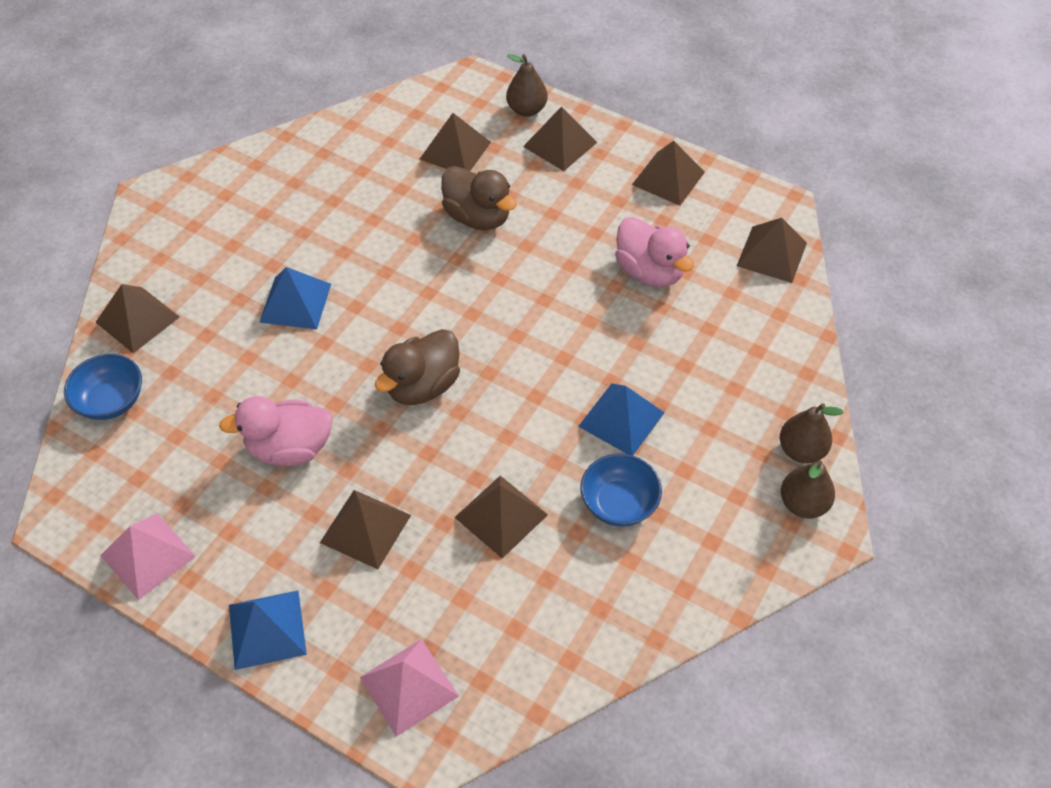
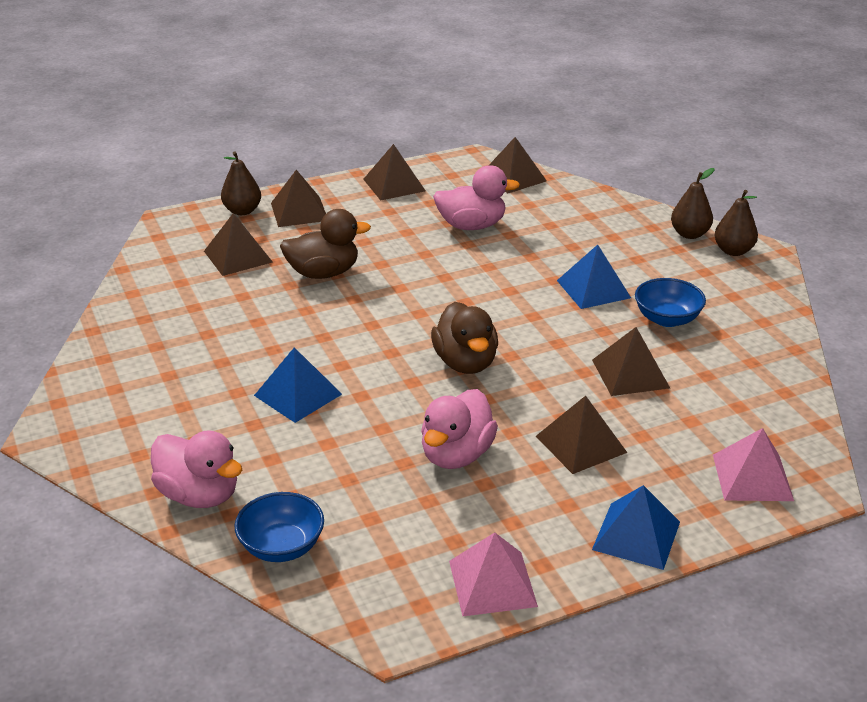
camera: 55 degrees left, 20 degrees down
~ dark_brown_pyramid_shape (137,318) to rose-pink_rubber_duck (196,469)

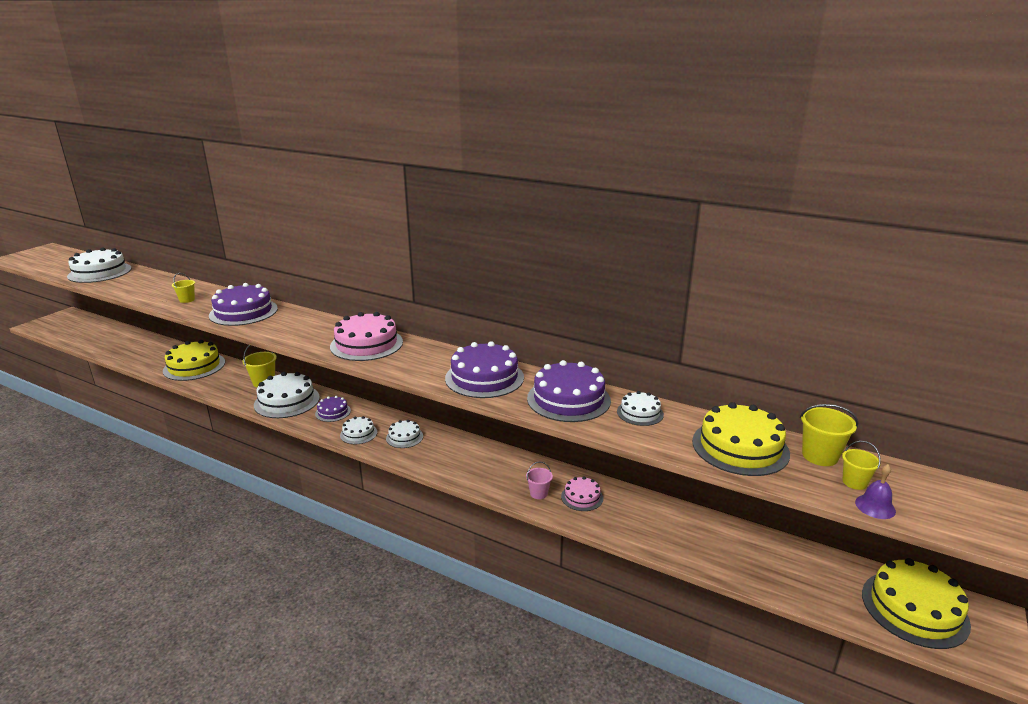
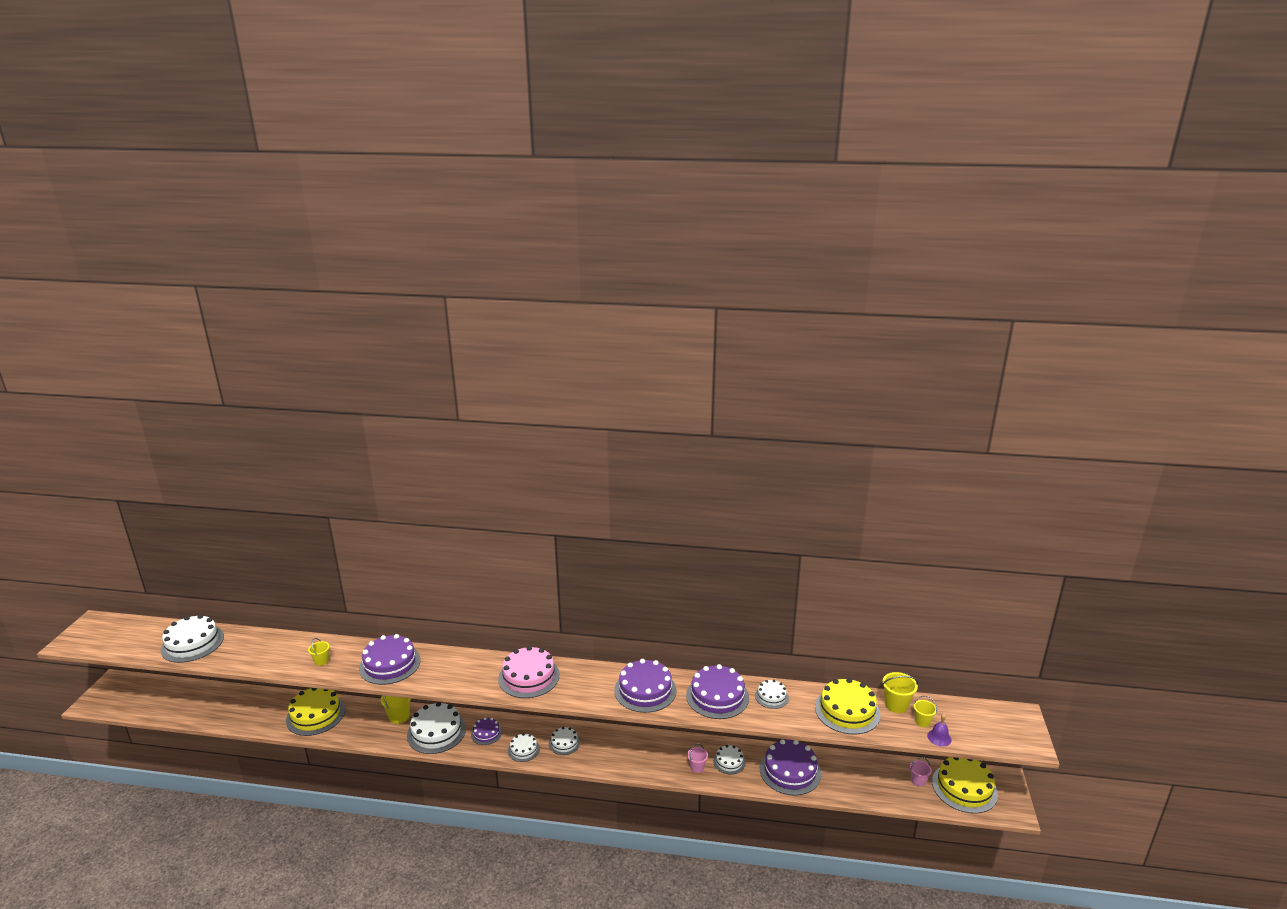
camera: 20 degrees left, 0 degrees up
~ rose-pink_layer_cake (582,493) to pure_white_layer_cake (729,759)
+ violet_layer_cake (790,767)
+ rose-pink_sand_bucket (921,772)

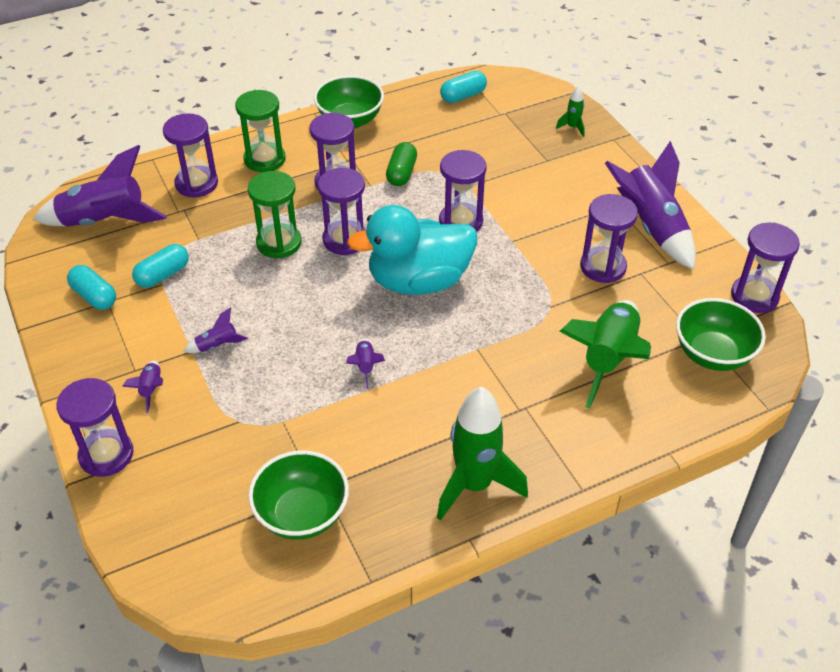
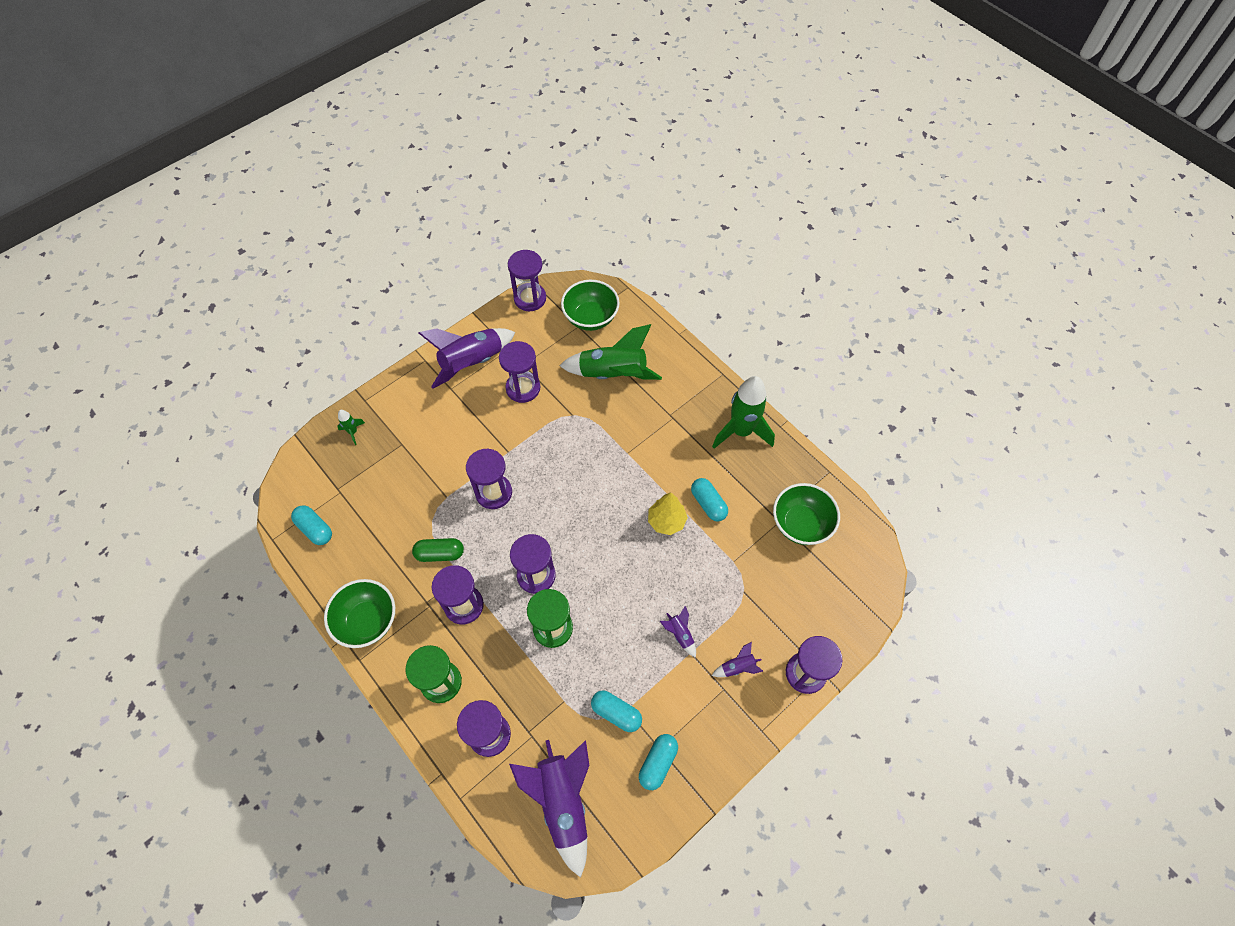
camera: 105 degrees left, 15 degrees up
~ violet_spaceship (365,364) to yellow_fir_tree (668,513)
+ teal_pill (709,500)
- teal_rubber_duck (412,250)

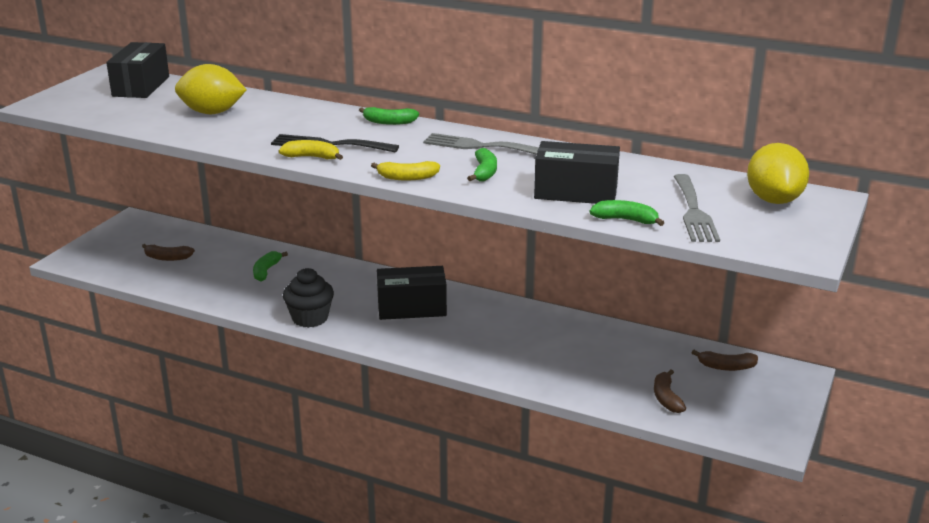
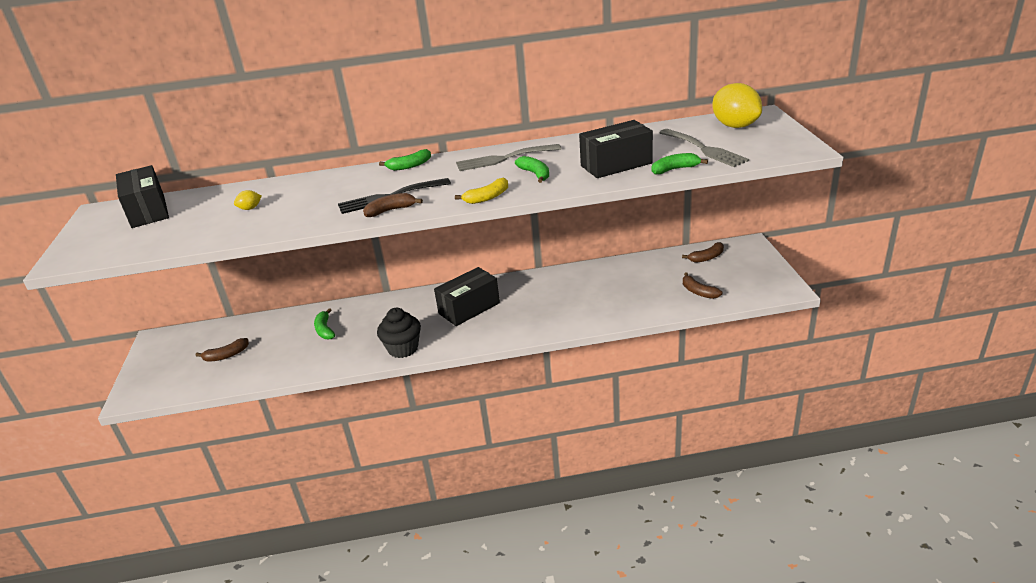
camera: 30 degrees left, 5 degrees up
~ yellow_lemon (211,89) = (248,200) x0.42
~ yellow_banana (311,150) to dark_brown_banana (393,205)

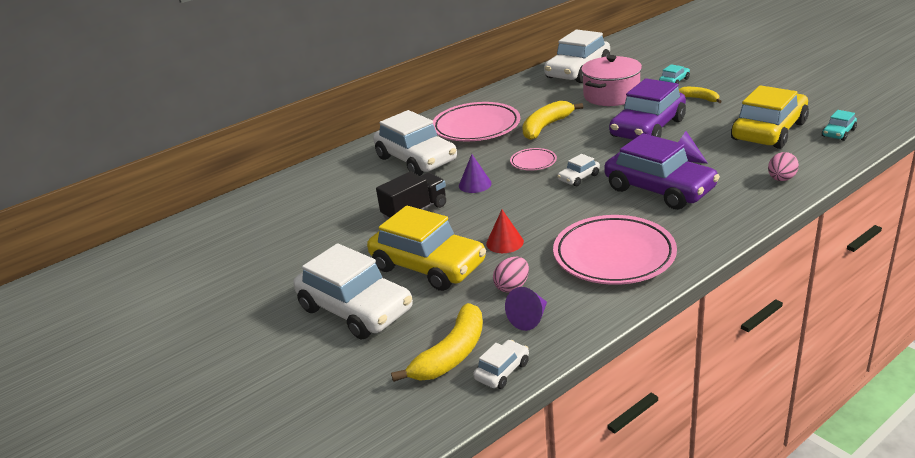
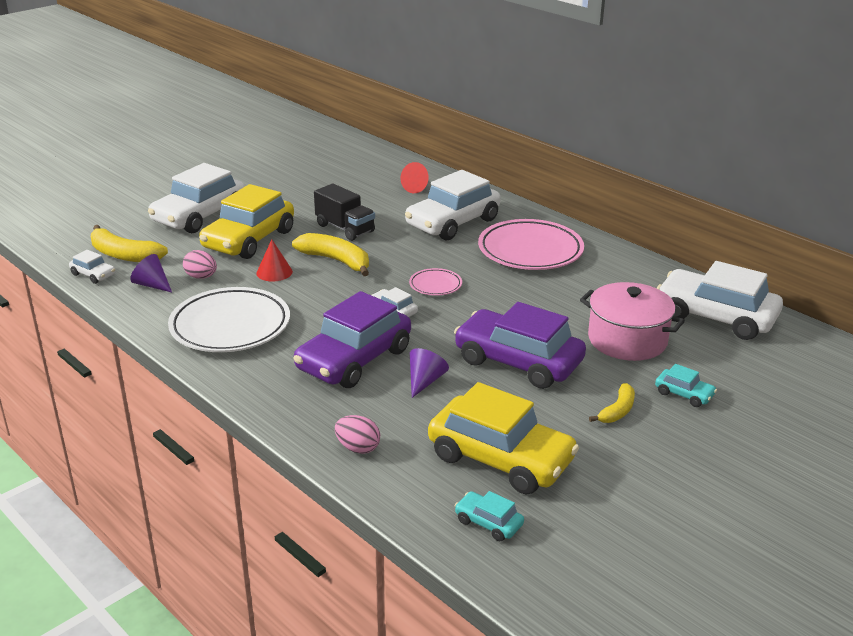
camera: 80 degrees right, 0 degrees up
~ rose-pink_plate (615,250) to pure_white_plate (229,319)
~ yellow_banana (552,120) to (330,254)
+ crimson_cone (415,177)
- violet_cone (475,173)

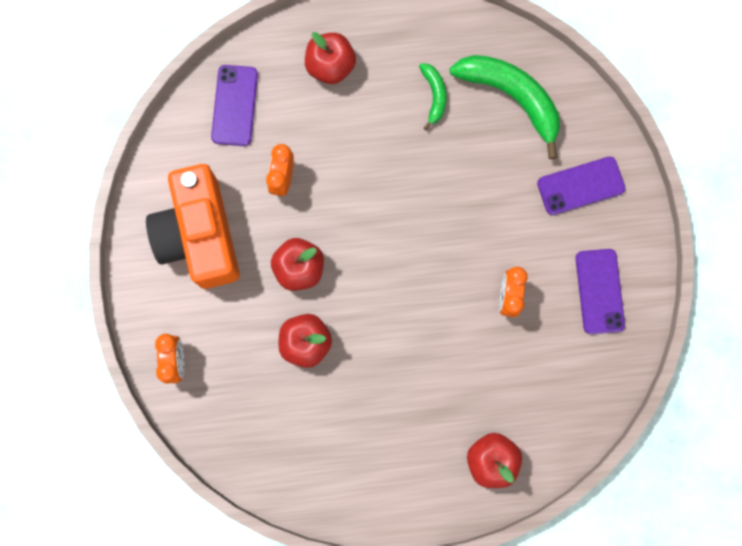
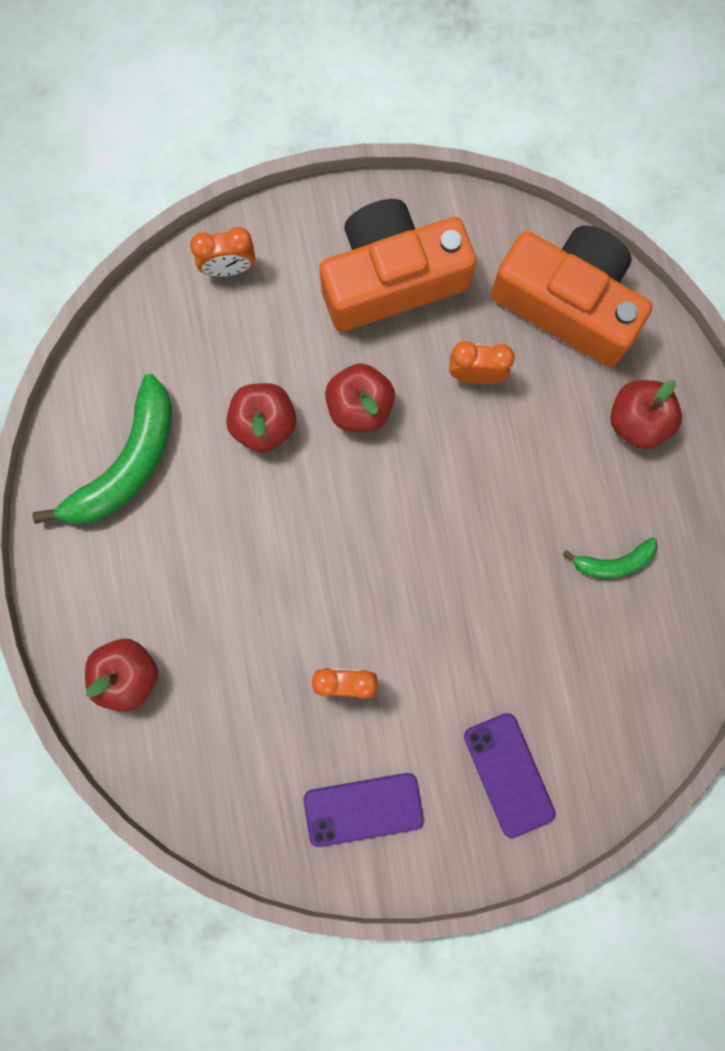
camera: 85 degrees right, 0 degrees up
~ emerald_banana (505,107) to (102,449)
~ violet_phone (234,105) to orange-coloured_photo_camera (571,296)

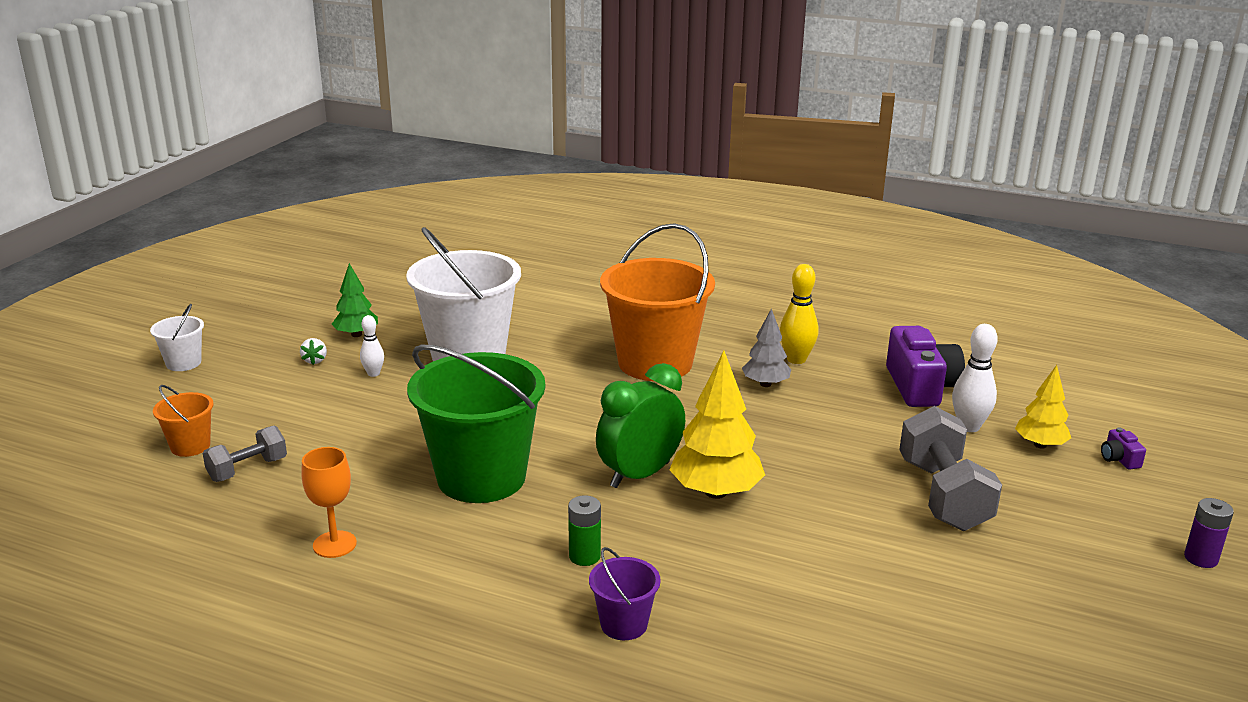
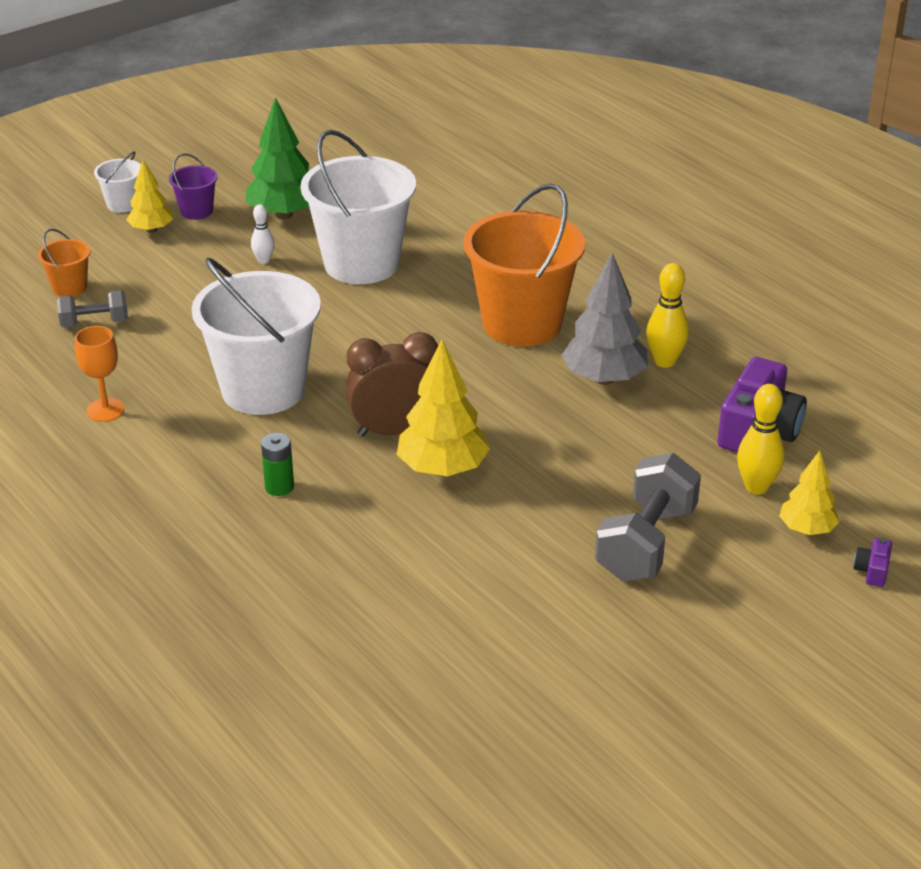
camera: 30 degrees right, 10 degrees up
+ yellow_fir_tree (150,196)
~ violet_sand_bucket (625,593) to (193,186)
~ emerald_sand_bucket (476,423) to pure_white_sand_bucket (256,336)
~ emerald_fir_tree (355,300) = (277,158) x1.64
~ emerald_bedside_clock (640,425) to dark_brown_bedside_clock (392,384)
~ ash-grey_fir_tree (766,347) = (604,319) x1.64
~ pure_white_bowling_pin (975,378) to yellow_bowling_pin (761,439)
- pure_white_berry (313,351)
- violet_power_cell (1209,533)

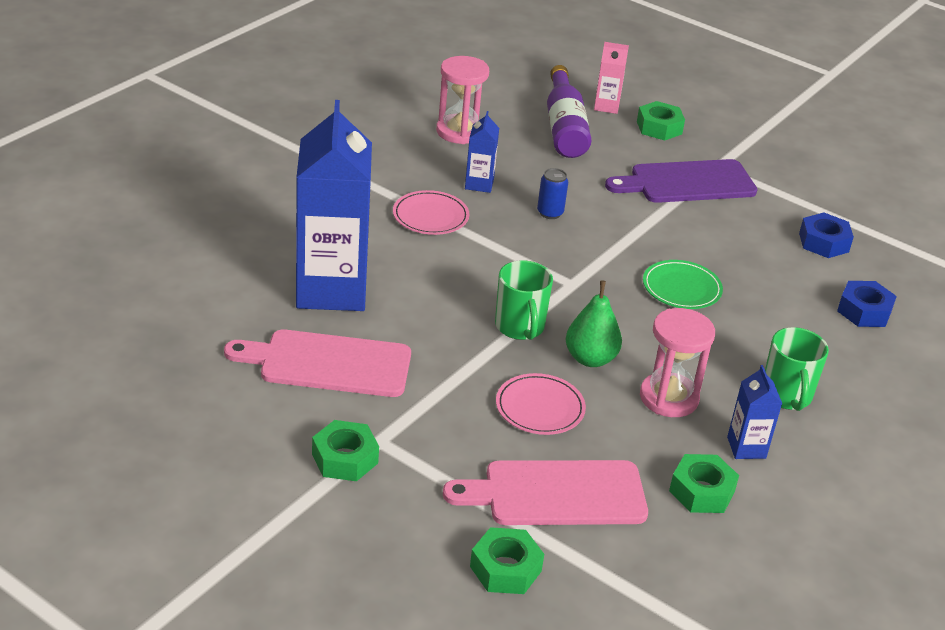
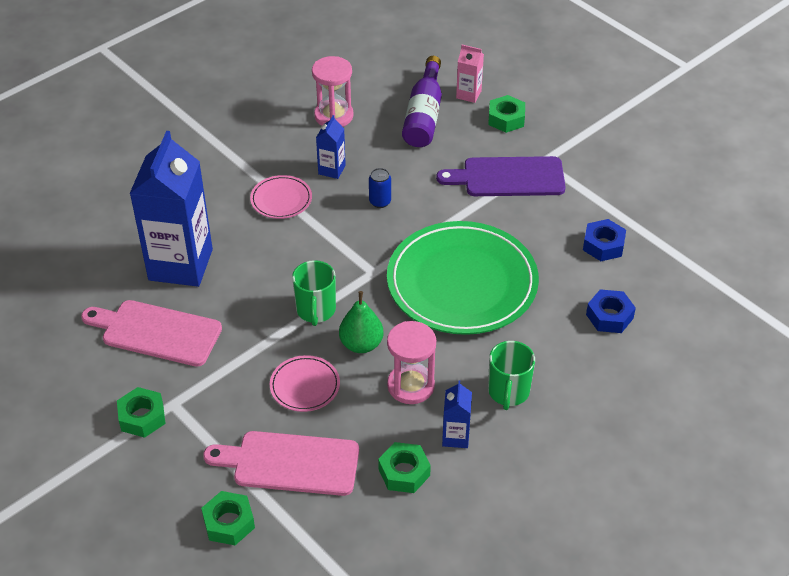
camera: 15 degrees right, 10 degrees up
~ emerald_plate (683,284) = (463,278) x2.31

